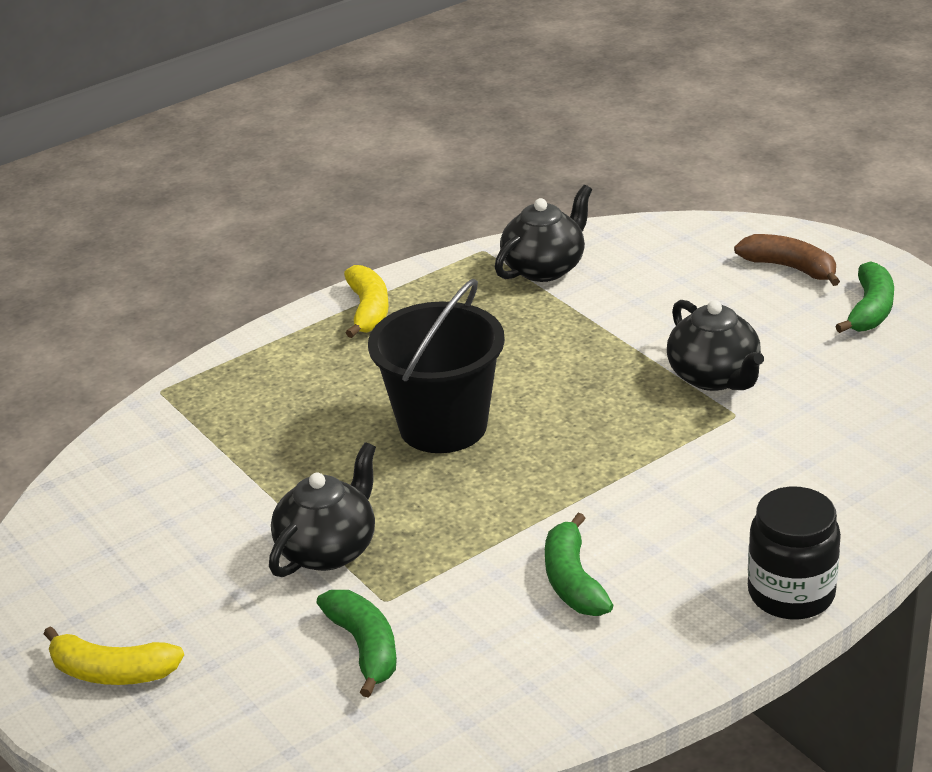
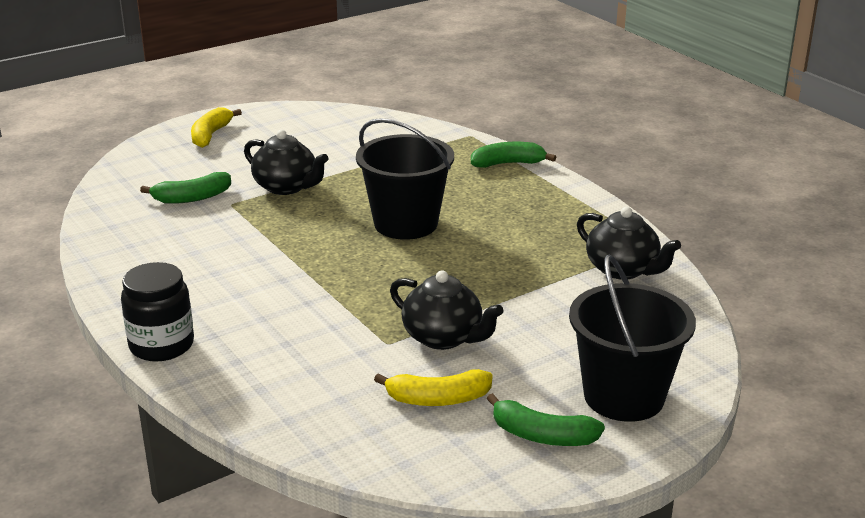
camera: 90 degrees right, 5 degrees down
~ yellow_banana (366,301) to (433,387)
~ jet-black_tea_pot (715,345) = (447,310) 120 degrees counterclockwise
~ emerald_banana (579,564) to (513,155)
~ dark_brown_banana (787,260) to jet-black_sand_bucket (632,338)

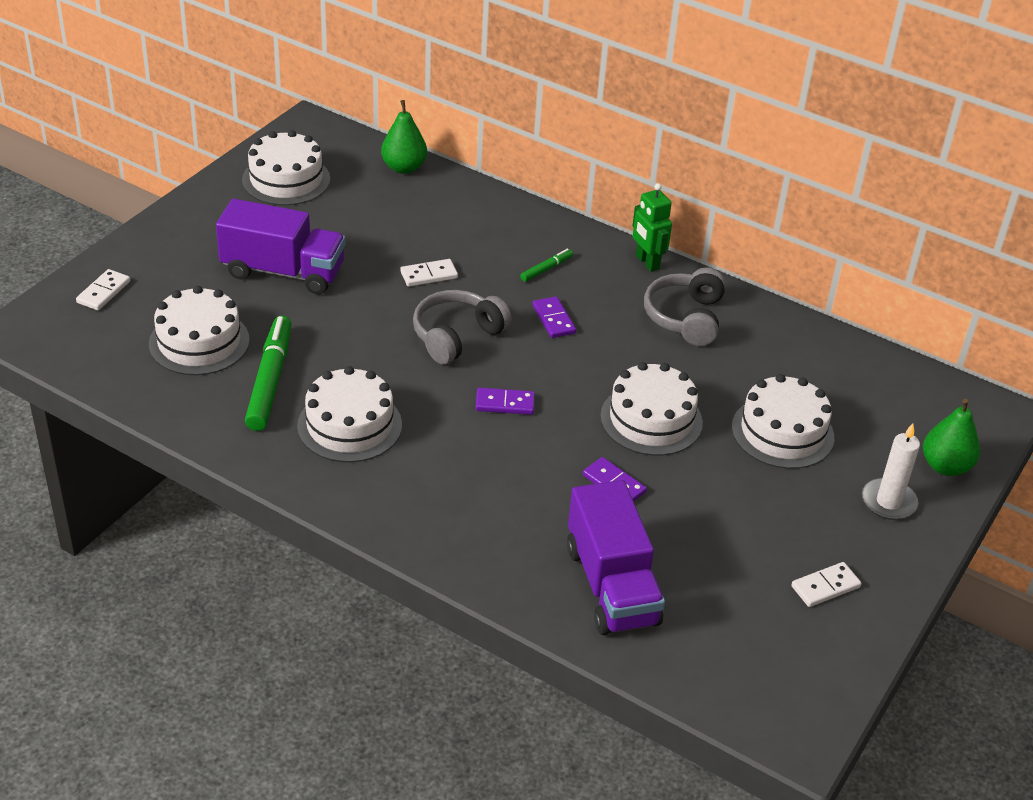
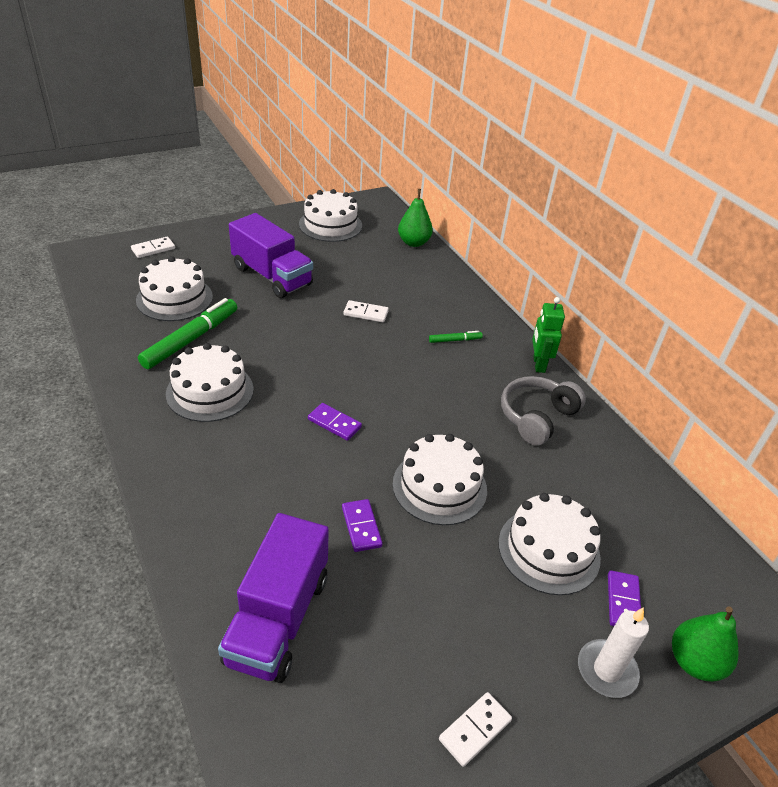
camera: 30 degrees right, 0 degrees up
~ pure_white_domino_piece (826,584) = (475,729) 45 degrees counterclockwise
~ violet_domino_piece (554,317) to (624,598)
- ash-grey_headset (462,327)

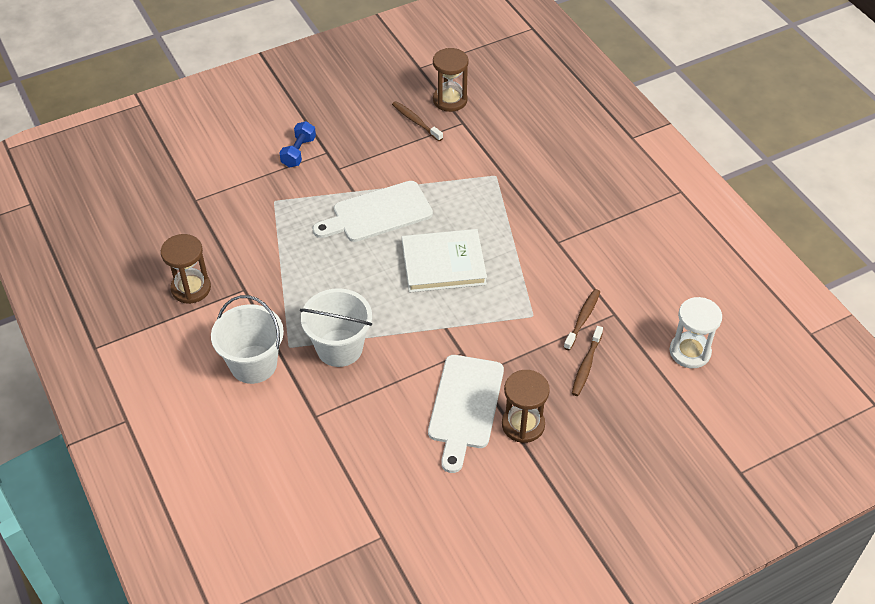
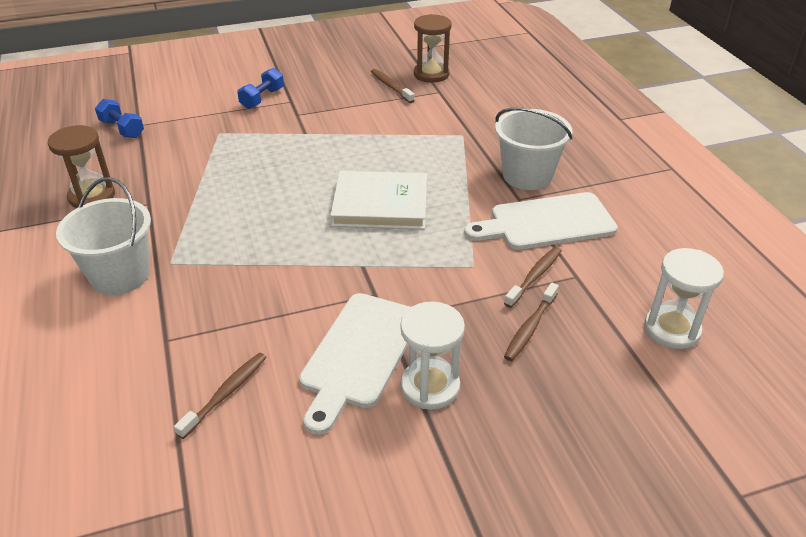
camera: 10 degrees right, 10 degrees down
+ blue_dumbbell (119,118)
+ dark_brown_tooth_brush (220,396)
~ dark_brown_sand_timer (526,406) to pure_white_sand_timer (432,356)
~ pure_white_bread_board (373,211) to (541,221)
~ pure_white_sand_bucket (336,327) to (534,148)

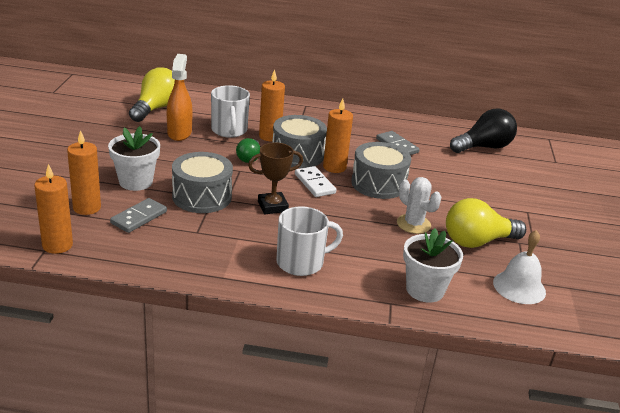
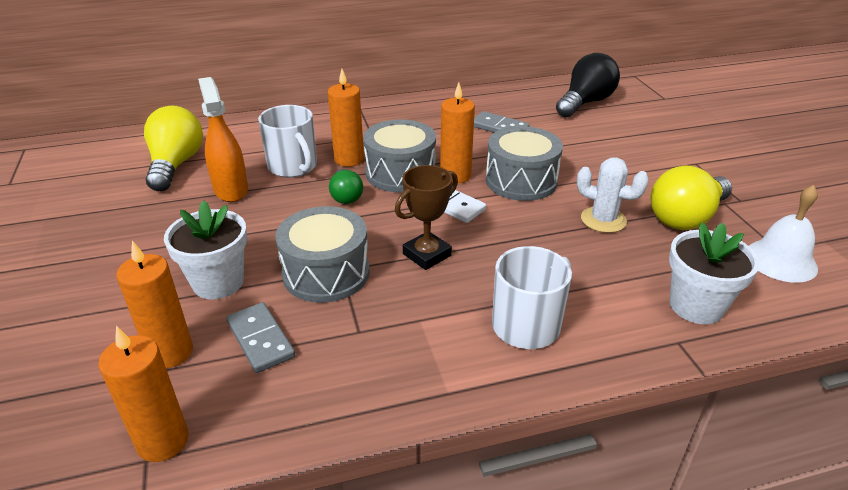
camera: 20 degrees left, 5 degrees up
~ ash-grey_domino_piece (138,215) = (261,337) 45 degrees counterclockwise

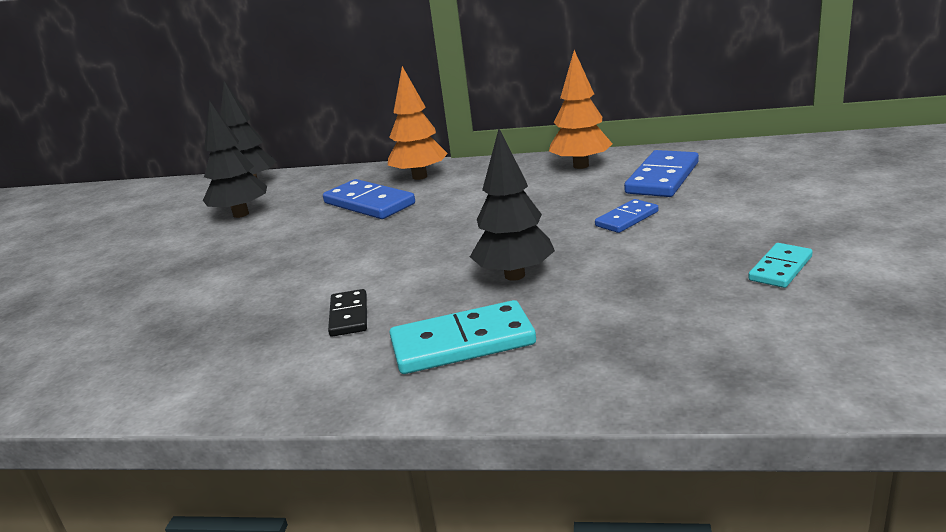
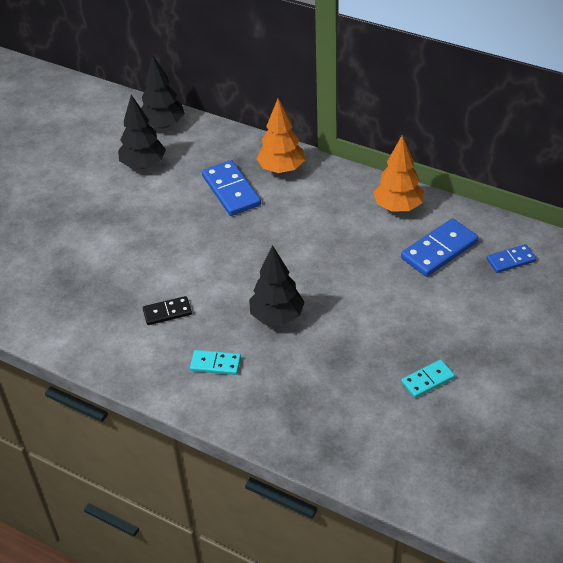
camera: 20 degrees right, 20 degrees up
~ jet-black_domino_piece (347,313) = (167,310) 60 degrees clockwise
~ teal_domino_piece (463,337) = (215,362) x0.59
~ blue_domino_piece (626,216) to (511,258)

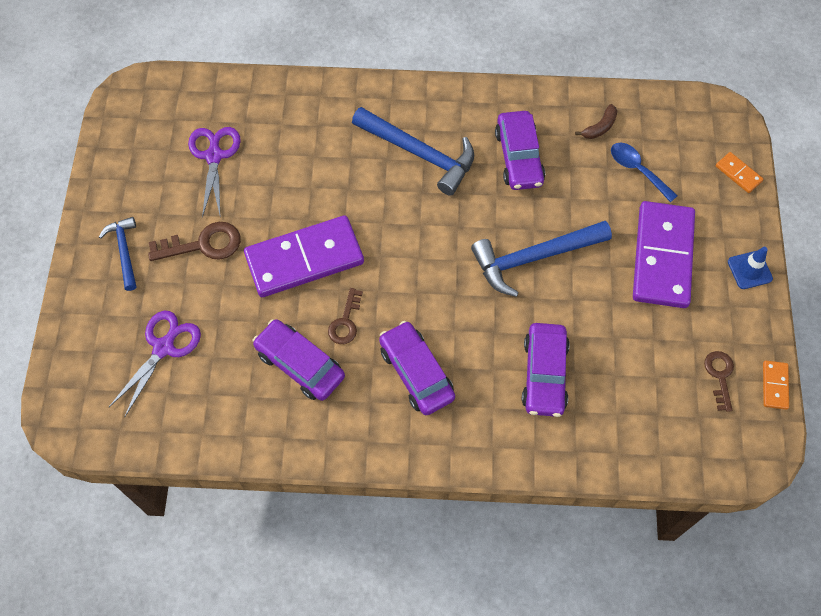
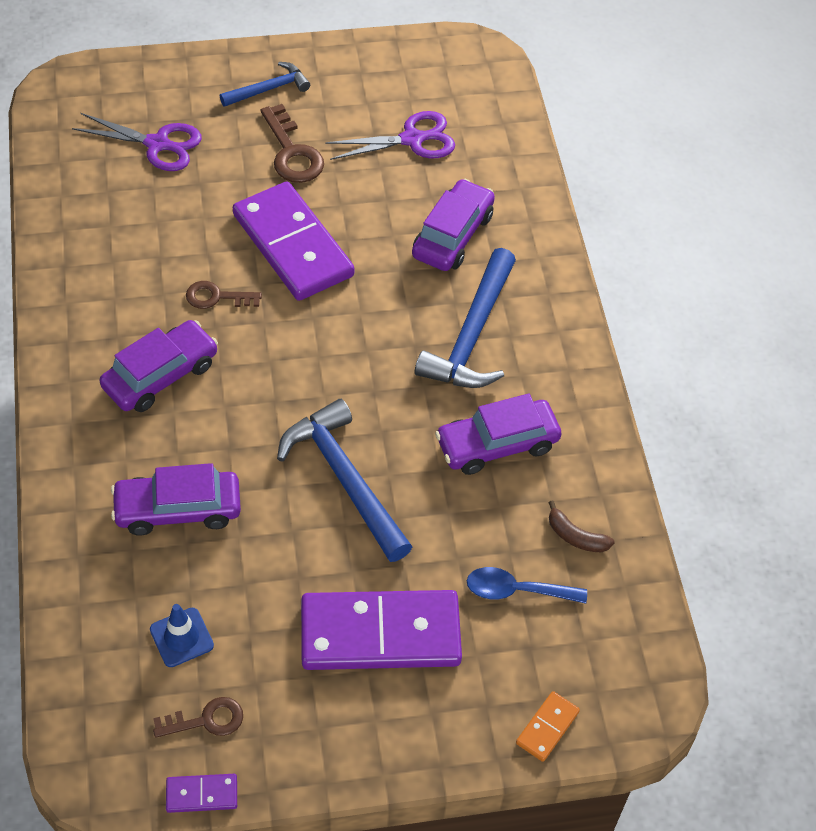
camera: 75 degrees right, 10 degrees down
~ blue_safety_cone (750,268) to (182,635)
~ orange-coloured_domino_piece (776,385) to violet_domino_piece (201,793)
~ violet_toy_car (299,360) to (453,225)
~ blue_tablespoon (644,172) = (527,585) 120 degrees counterclockwise

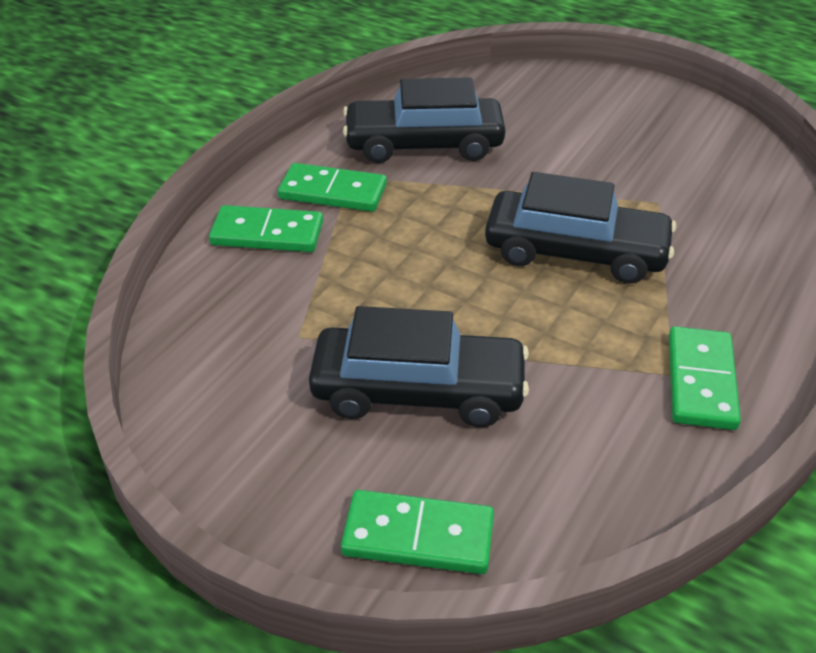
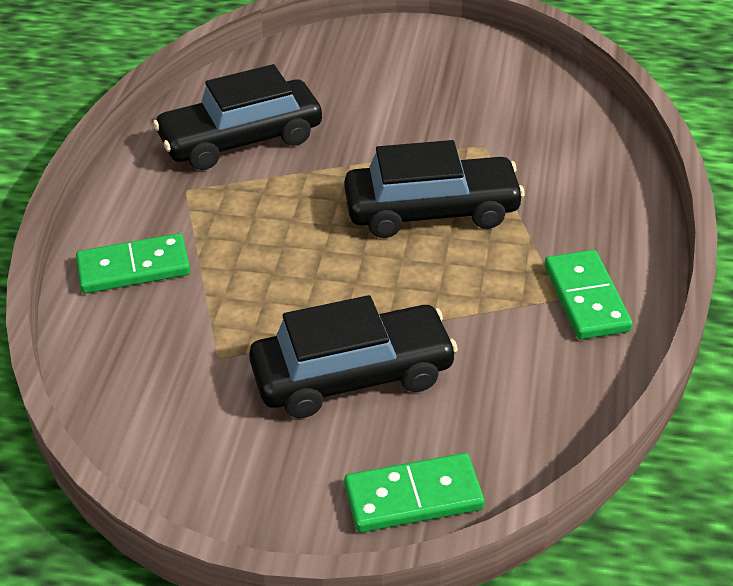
camera: 20 degrees left, 0 degrees up
- emerald_domino_piece (332,187)

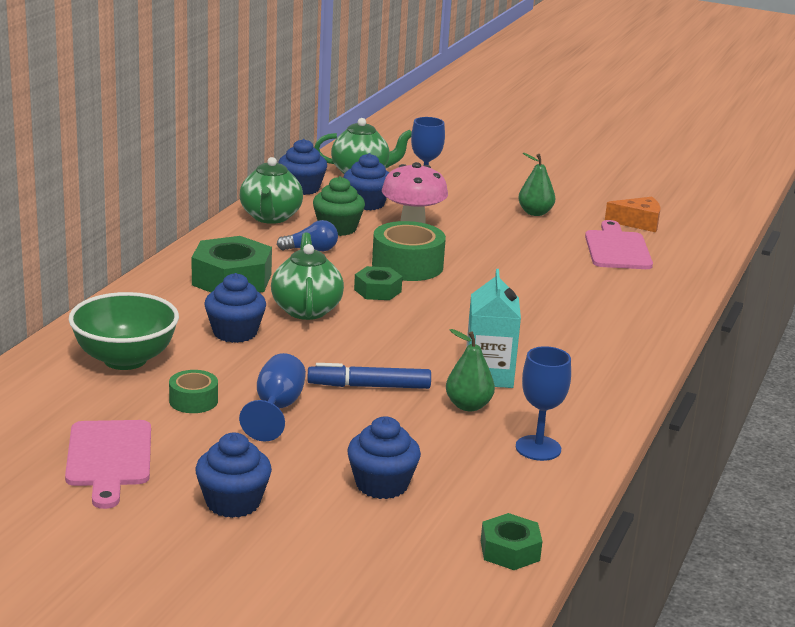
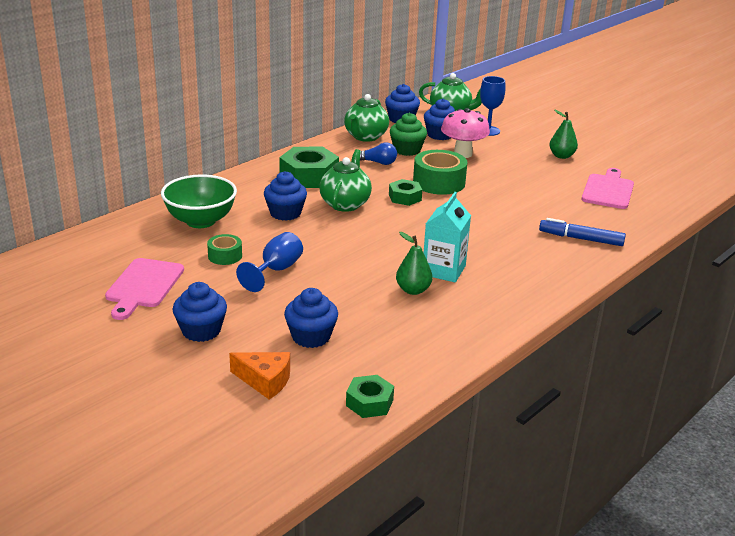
camera: 20 degrees right, 5 degrees up
~ orange-coloured_cheese (632,214) to (259,375)
~ blue_marker_pen (369,376) to (582,232)
- blue_chalice (543,403)

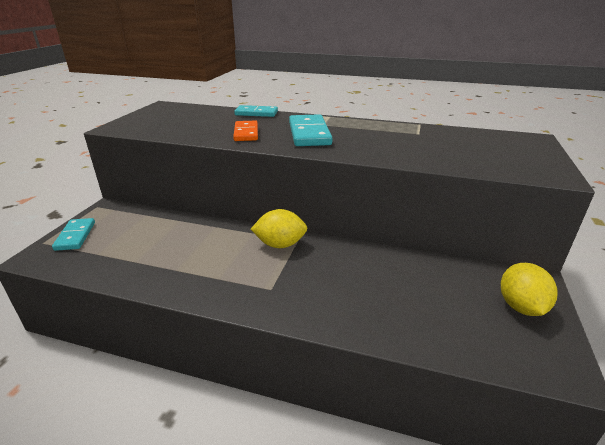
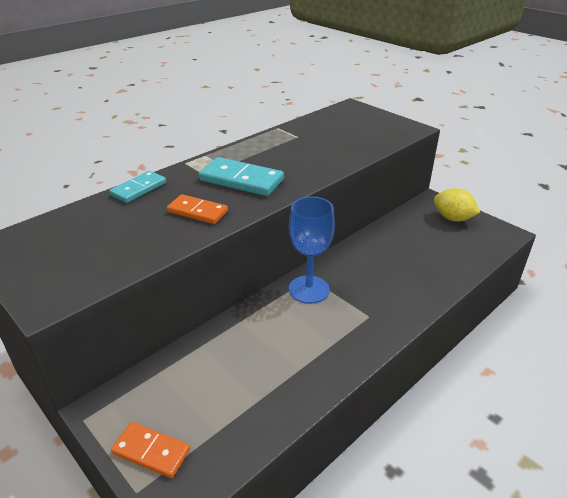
camera: 60 degrees left, 5 degrees up
~ teal_domino_piece (73,234) to orange-coloured_domino_piece (150,450)
~ yellow_lemon (279,228) to blue_chalice (312,250)

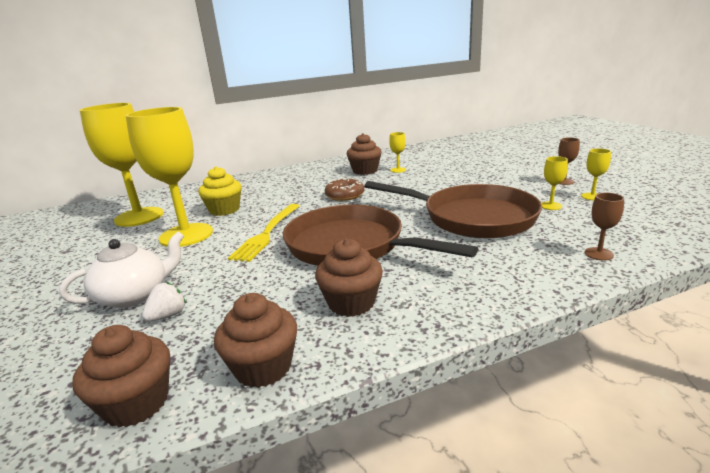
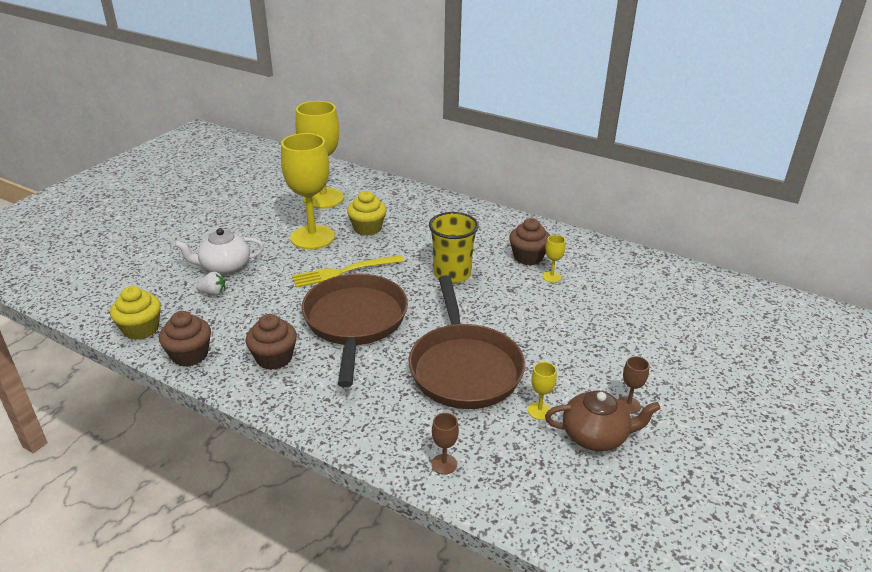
camera: 50 degrees right, 10 degrees up
~ dark_brown_muffin (121,376) to yellow_muffin (135,313)
~ pure_white_tea_pot (121,269) = (219,251) 150 degrees clockwise
~ dark_brown_doughnut (344,189) to yellow_beaker (454,247)
~ yellow_chalice (596,174) to dark_brown_tea_pot (603,420)

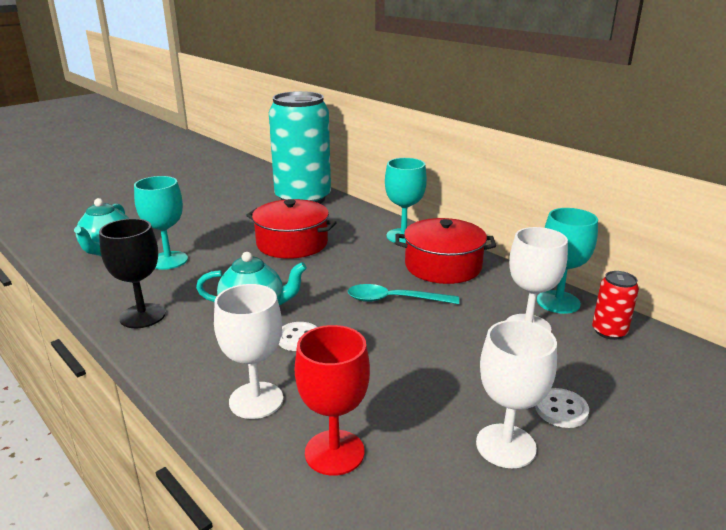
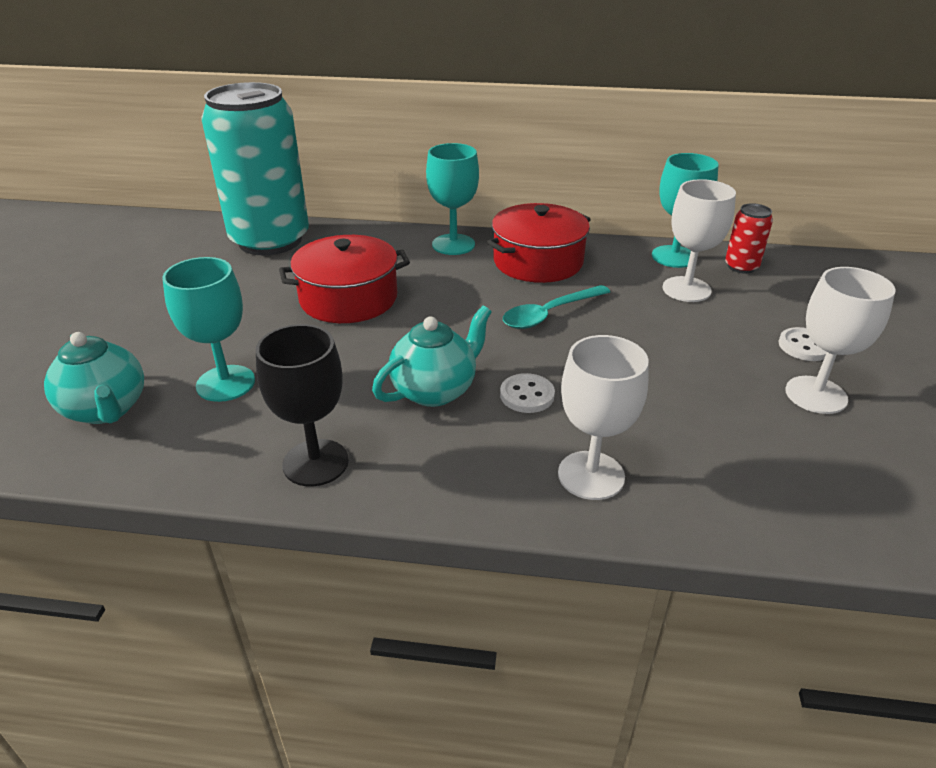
camera: 40 degrees left, 10 degrees up
- crimson_chalice (332,400)

